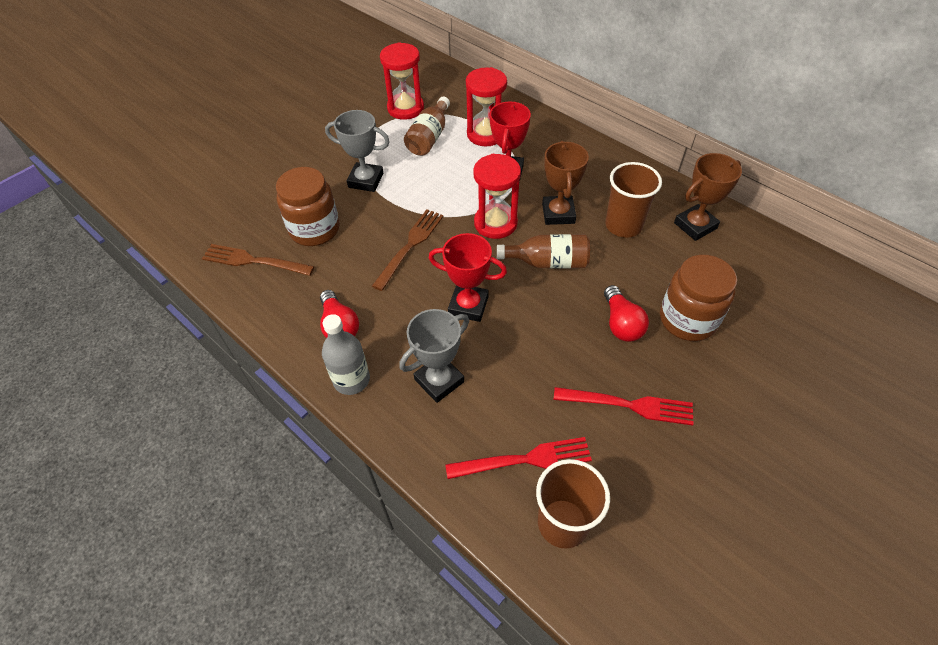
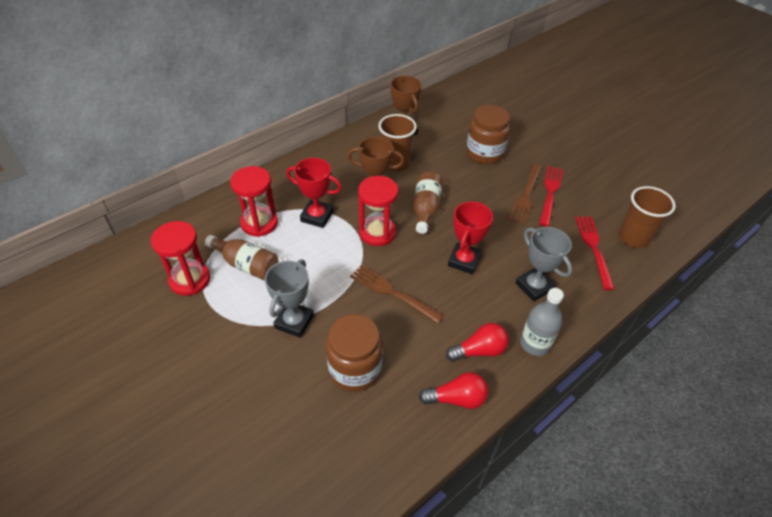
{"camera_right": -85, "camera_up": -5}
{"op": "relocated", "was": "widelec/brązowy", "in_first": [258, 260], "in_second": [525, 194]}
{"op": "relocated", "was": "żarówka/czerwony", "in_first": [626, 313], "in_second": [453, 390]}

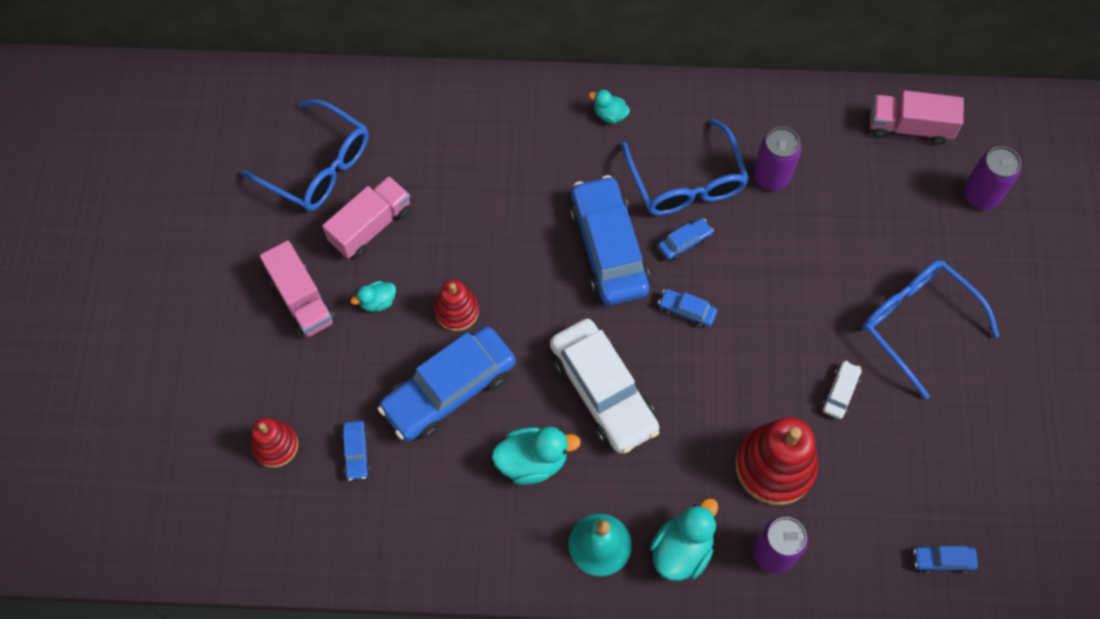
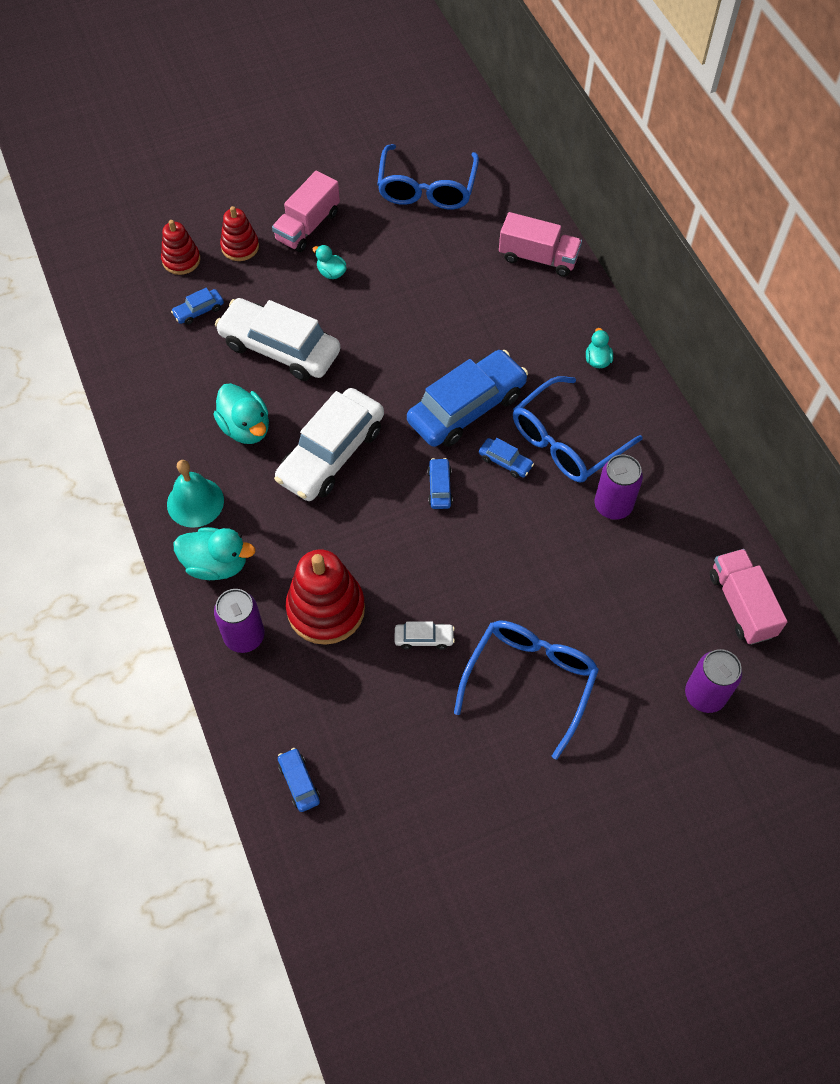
{"camera_right": 65, "camera_up": -5}
{"op": "relocated", "was": "ciężarówka/różowy", "in_first": [367, 217], "in_second": [540, 244]}
{"op": "relocated", "was": "zabawka nakładanka/czerwony", "in_first": [456, 305], "in_second": [239, 233]}
{"op": "colour", "was": "samochód/niebieski", "now": "samochód/biały", "in_first": [447, 383], "in_second": [277, 339]}

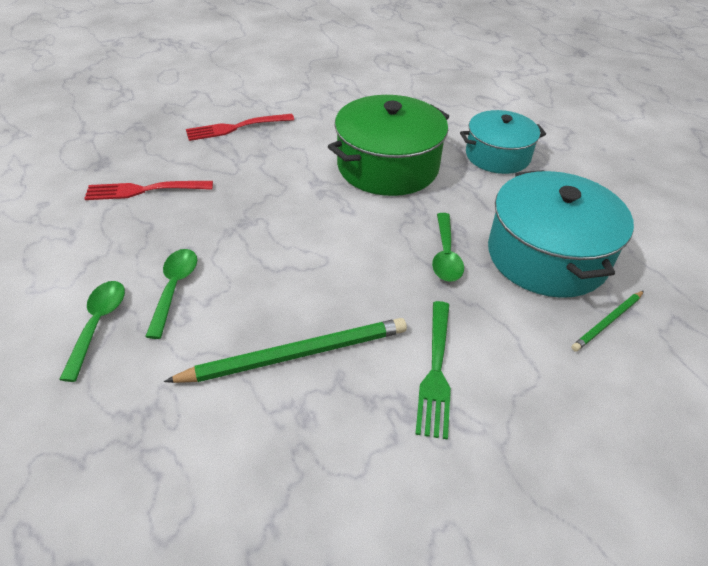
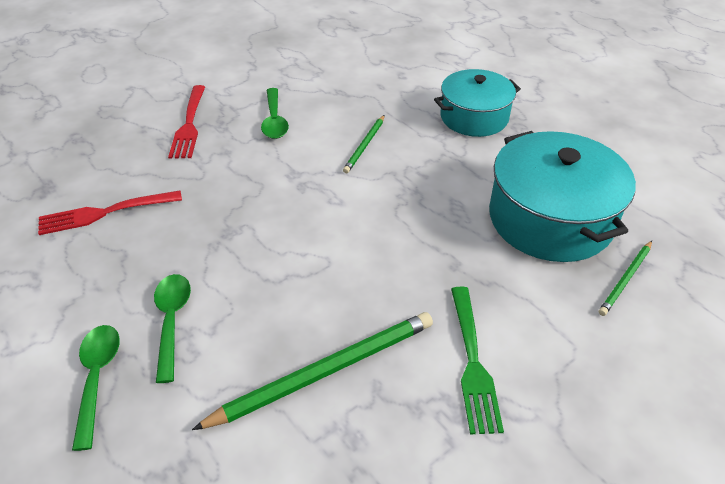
{"camera_right": -10, "camera_up": 0}
{"op": "exchanged", "was": "garnek/zielony", "now": "ołówek/zielony", "in_first": [388, 145], "in_second": [364, 144]}
{"op": "spun", "was": "widelec/czerwony", "in_first": [240, 127], "in_second": [186, 122], "clockwise": -60}
{"op": "relocated", "was": "łyżka/zielony", "in_first": [448, 247], "in_second": [275, 113]}

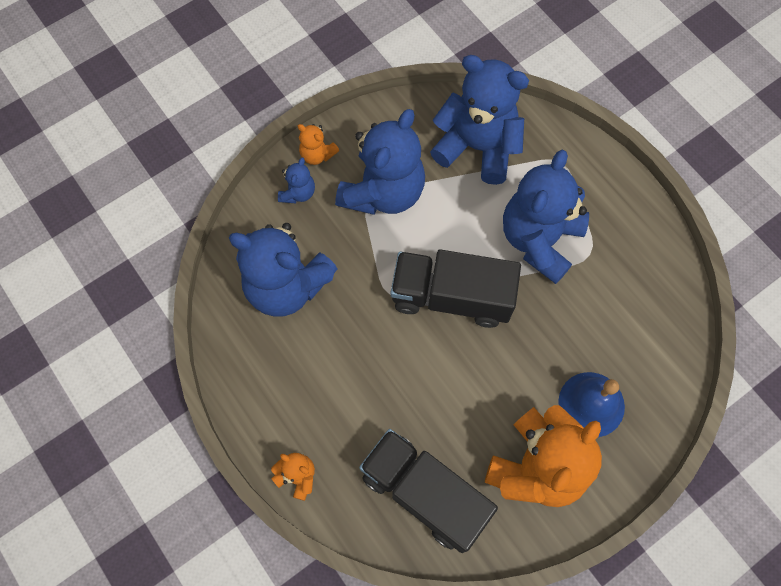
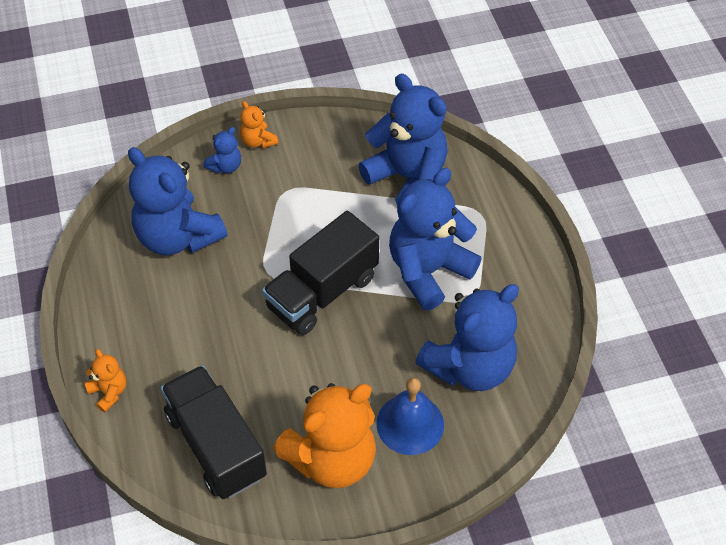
{"camera_right": 20, "camera_up": -15}
{"op": "relocated", "was": "miś/niebieski", "in_first": [380, 162], "in_second": [467, 337]}
{"op": "spun", "was": "ciężarówka/czarny", "in_first": [456, 288], "in_second": [320, 273], "clockwise": -75}

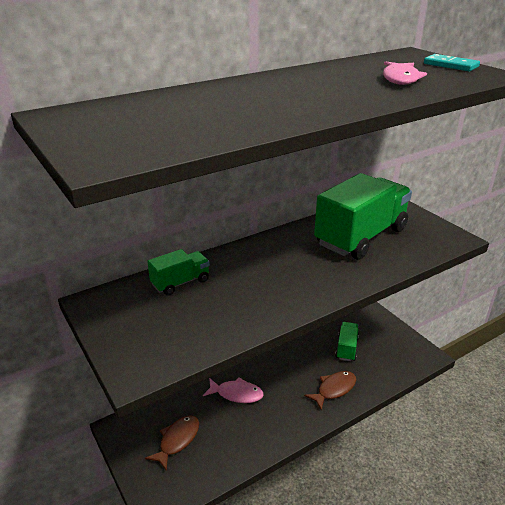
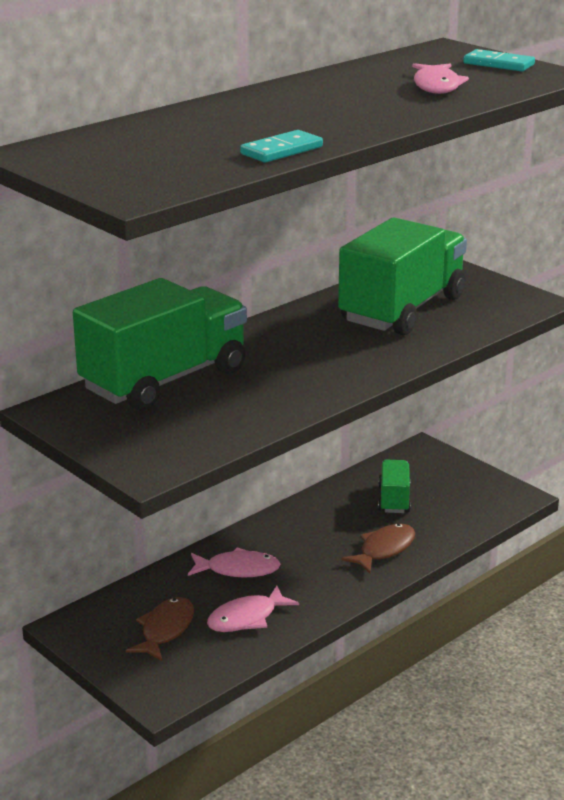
{"camera_right": -10, "camera_up": -5}
{"op": "size", "was": "ciężarówka/zielony", "in_first": [178, 272], "in_second": [160, 344], "ratio": 2.1}
{"op": "appeared", "now": "kostka domina/turkusowy", "in_second": [281, 146]}
{"op": "appeared", "now": "ryba/różowy", "in_second": [253, 608]}

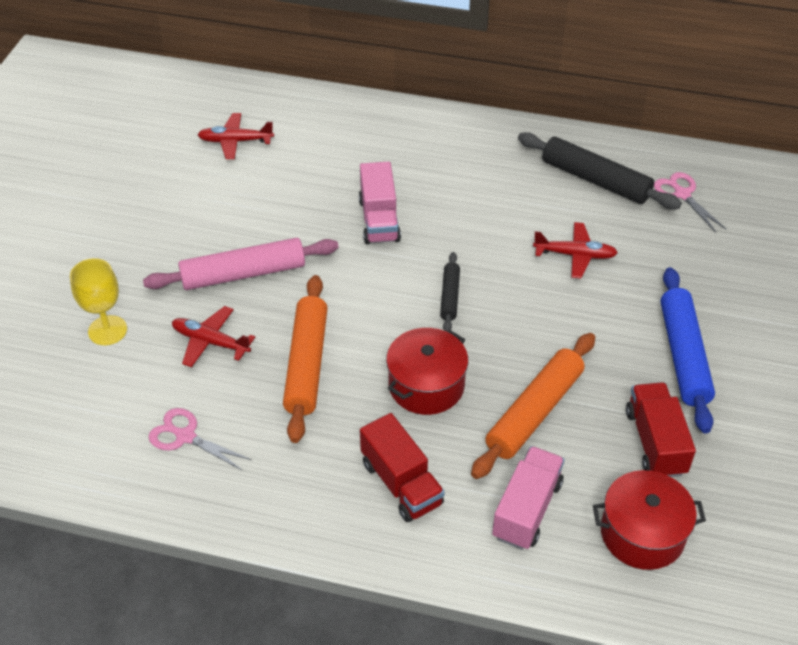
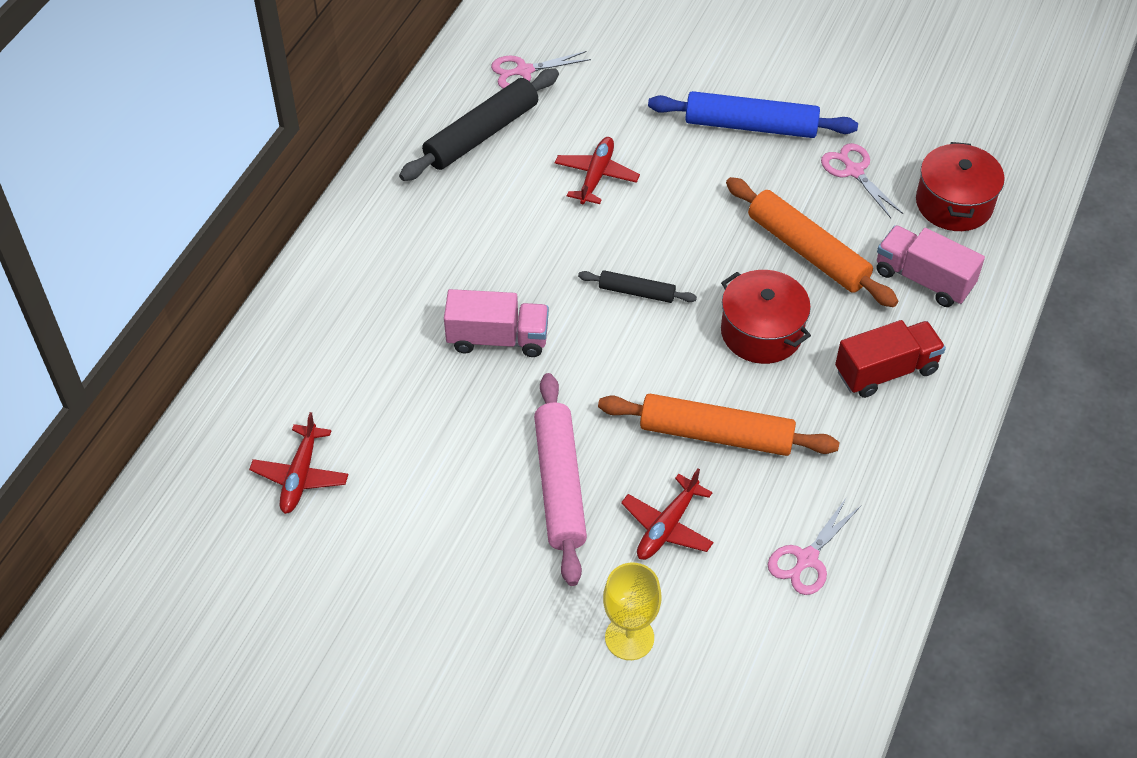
{"camera_right": -80, "camera_up": 5}
{"op": "exchanged", "was": "ciężarówka/czerwony", "now": "nożyczki/różowy", "in_first": [661, 429], "in_second": [862, 180]}

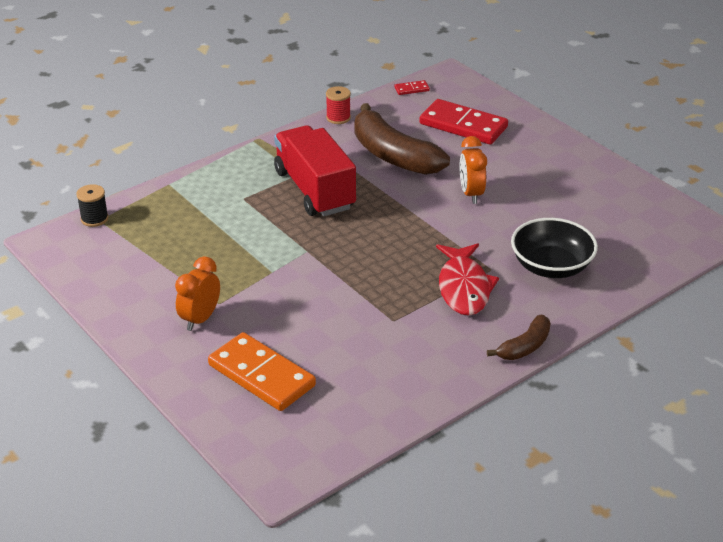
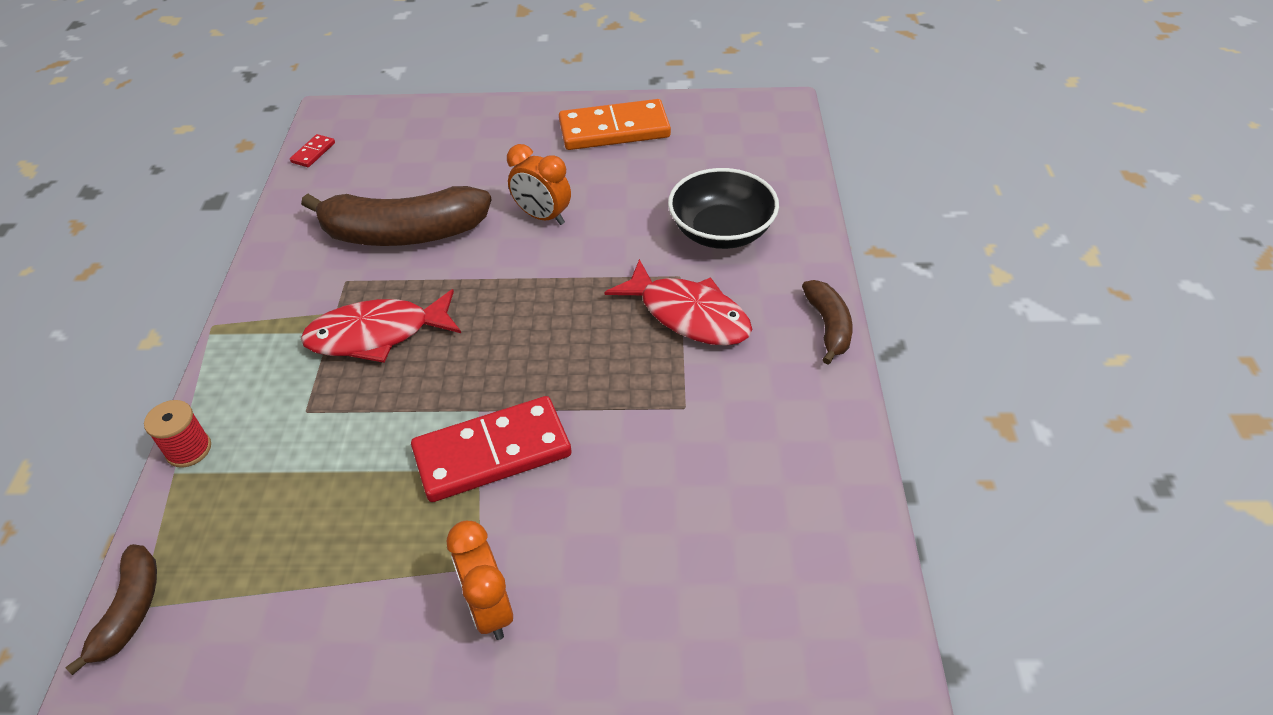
{"camera_right": -50, "camera_up": 10}
{"op": "relocated", "was": "szpulka/czerwony", "in_first": [338, 105], "in_second": [177, 434]}
{"op": "relocated", "was": "kostka domina/czerwony", "in_first": [463, 122], "in_second": [491, 449]}
{"op": "exchanged", "was": "ciężarówka/czerwony", "now": "ryba/czerwony", "in_first": [315, 170], "in_second": [381, 326]}
{"op": "exchanged", "was": "szpulka/czarny", "now": "banan/brązowy", "in_first": [92, 205], "in_second": [111, 609]}
{"op": "relocated", "was": "kostka domina/pomarańczowy", "in_first": [262, 371], "in_second": [615, 124]}

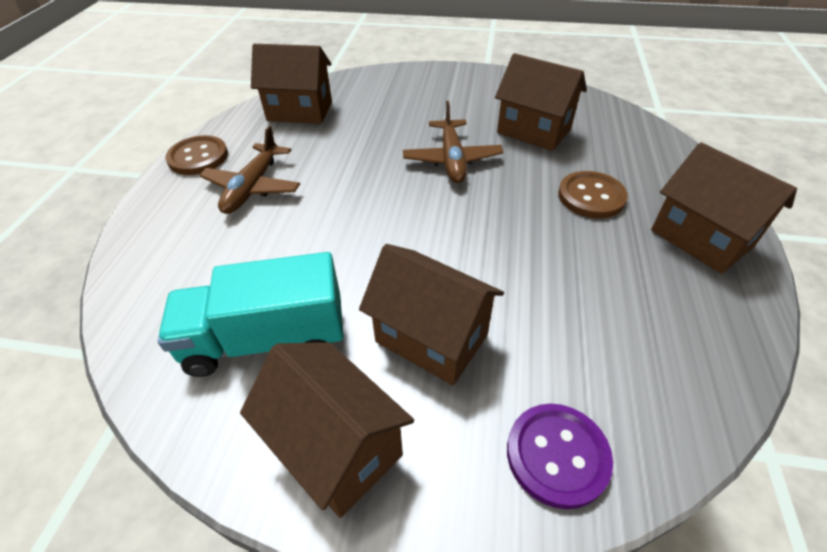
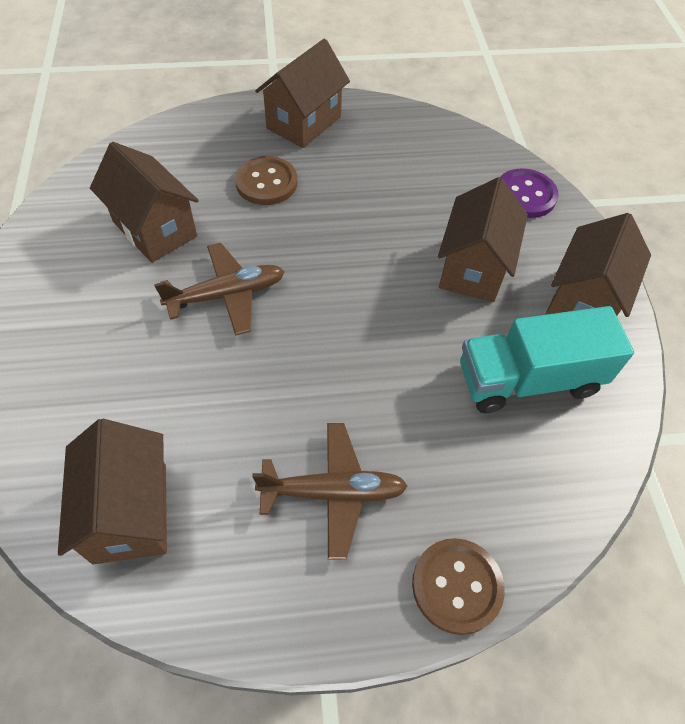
{"camera_right": -110, "camera_up": 10}
{"op": "spun", "was": "domek/brązowy", "in_first": [541, 102], "in_second": [144, 202], "clockwise": -60}
{"op": "relocated", "was": "guzik/brązowy", "in_first": [196, 155], "in_second": [458, 586]}
{"op": "spun", "was": "ciężarówka/turkusowy", "in_first": [251, 314], "in_second": [547, 359], "clockwise": 105}

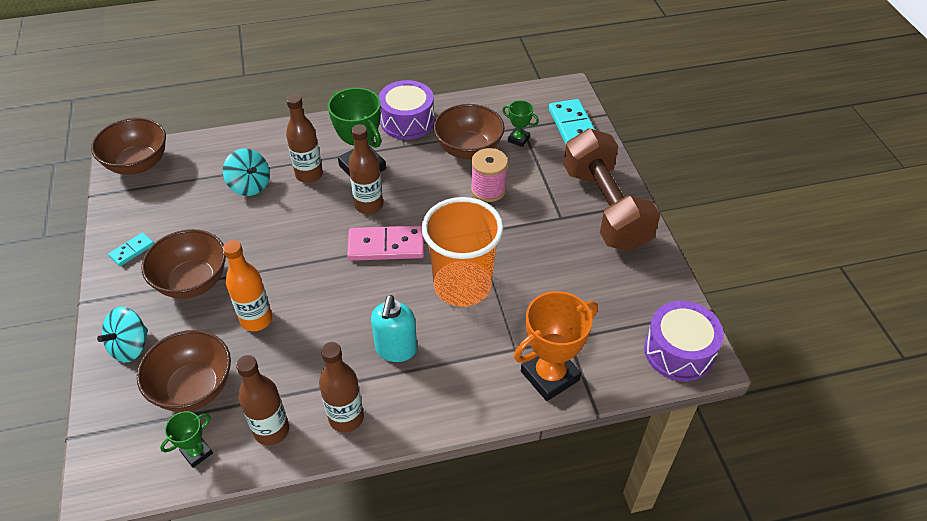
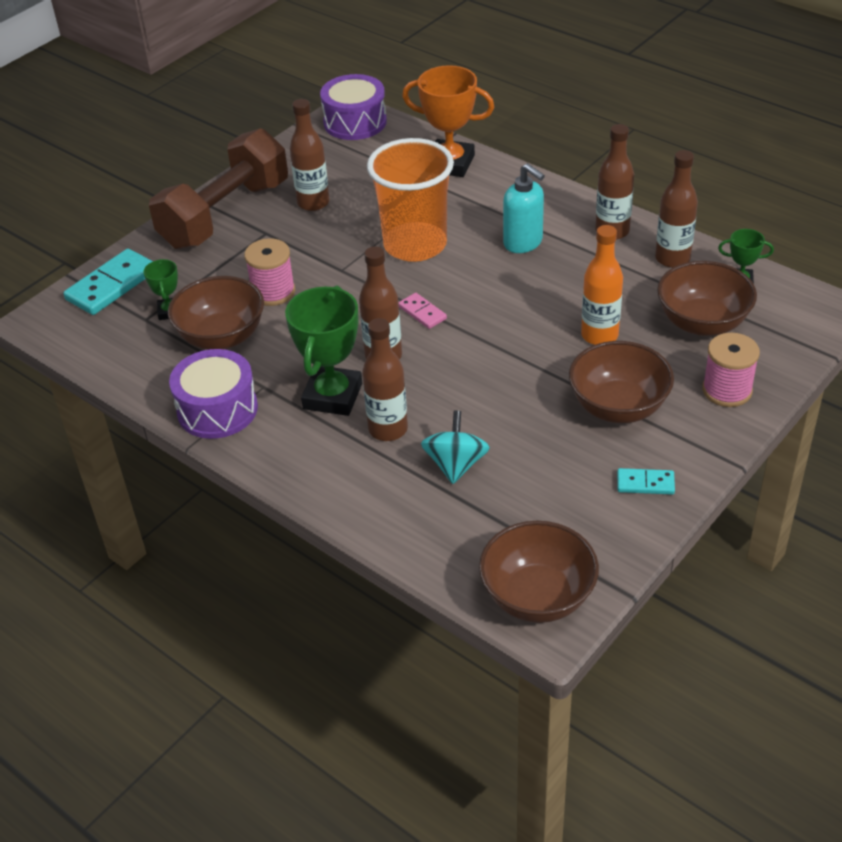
{"camera_right": -125, "camera_up": -5}
{"op": "size", "was": "kostka domina/różowy", "in_first": [385, 243], "in_second": [422, 311], "ratio": 0.53}
{"op": "spun", "was": "dozownik mydła/turkusowy", "in_first": [394, 328], "in_second": [524, 208], "clockwise": 75}
{"op": "exchanged", "was": "bączek/turkusowy", "now": "szpulka/różowy", "in_first": [122, 334], "in_second": [731, 370]}
{"op": "appeared", "now": "butelka/brązowy", "in_second": [310, 155]}

